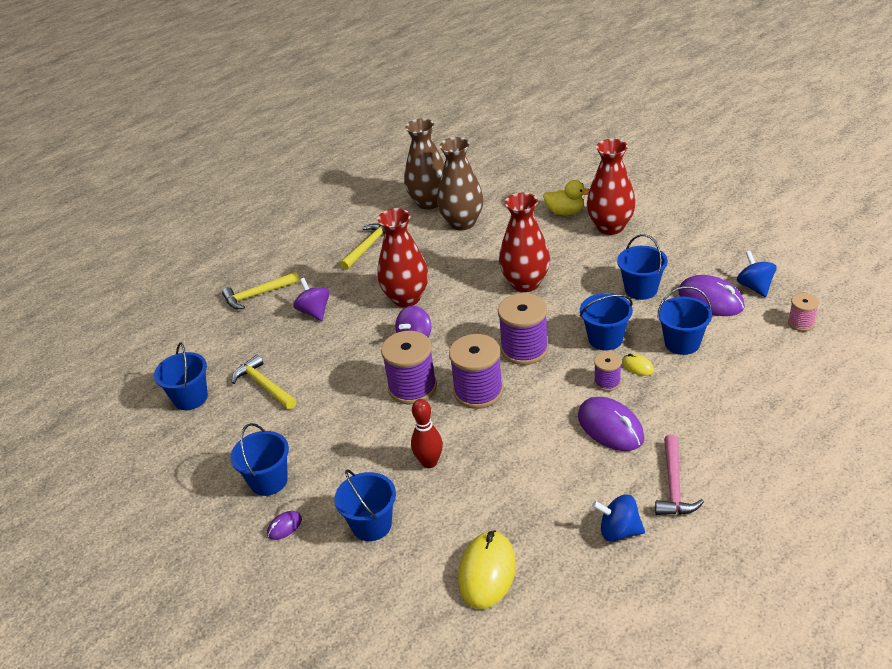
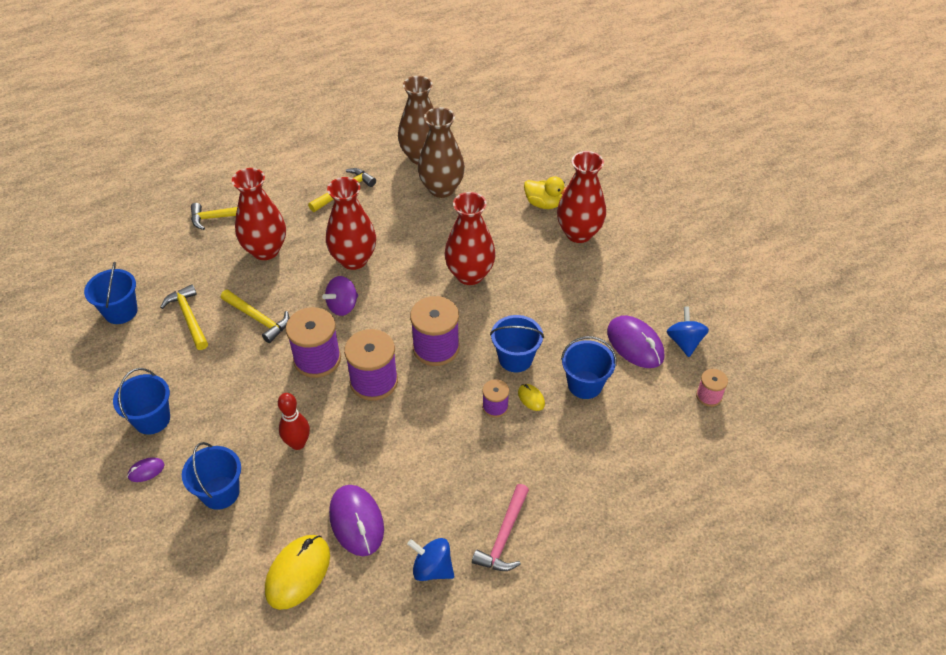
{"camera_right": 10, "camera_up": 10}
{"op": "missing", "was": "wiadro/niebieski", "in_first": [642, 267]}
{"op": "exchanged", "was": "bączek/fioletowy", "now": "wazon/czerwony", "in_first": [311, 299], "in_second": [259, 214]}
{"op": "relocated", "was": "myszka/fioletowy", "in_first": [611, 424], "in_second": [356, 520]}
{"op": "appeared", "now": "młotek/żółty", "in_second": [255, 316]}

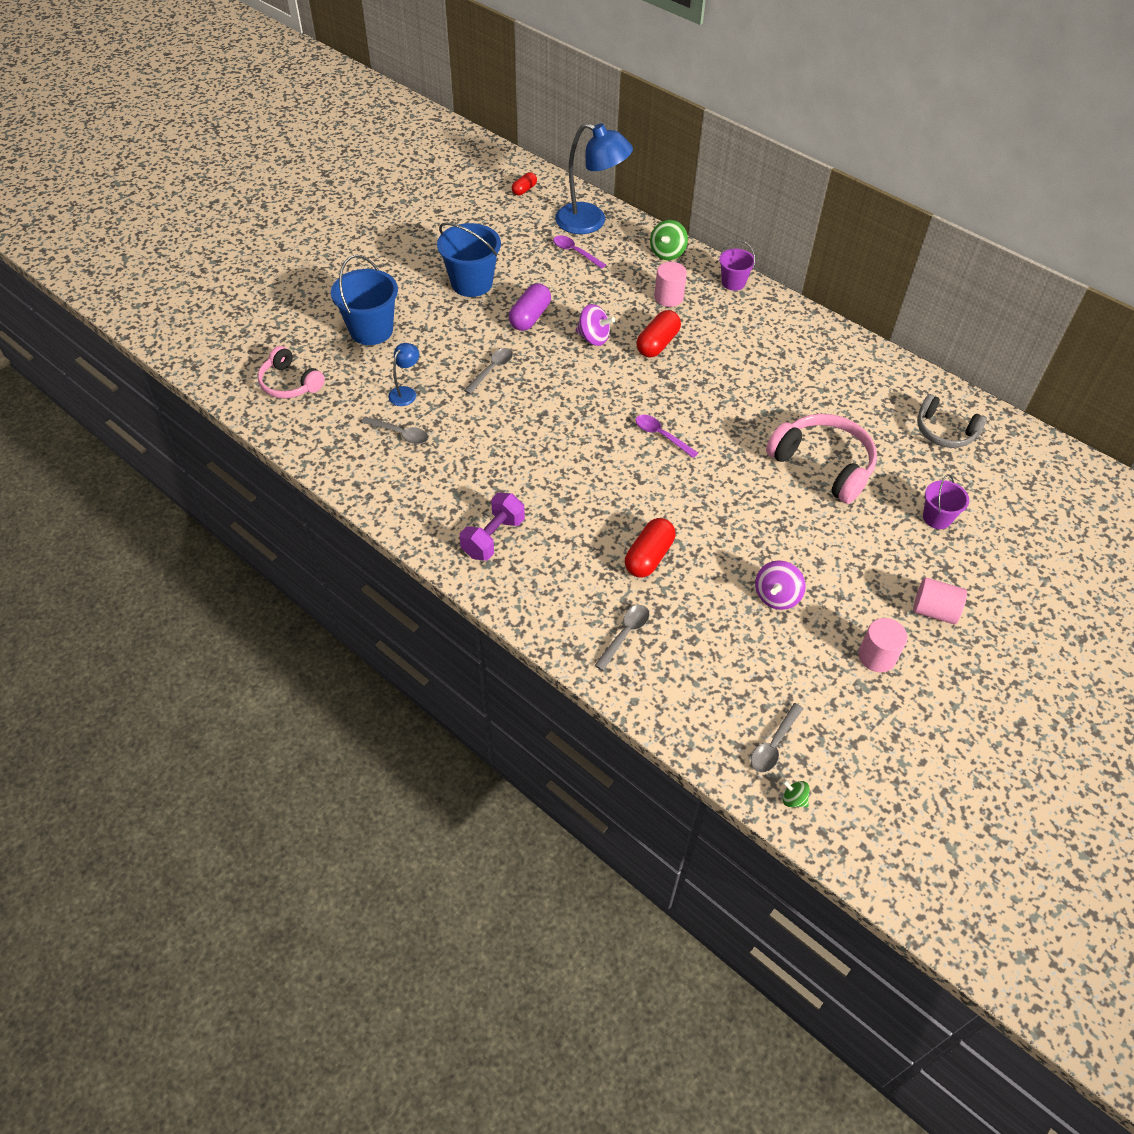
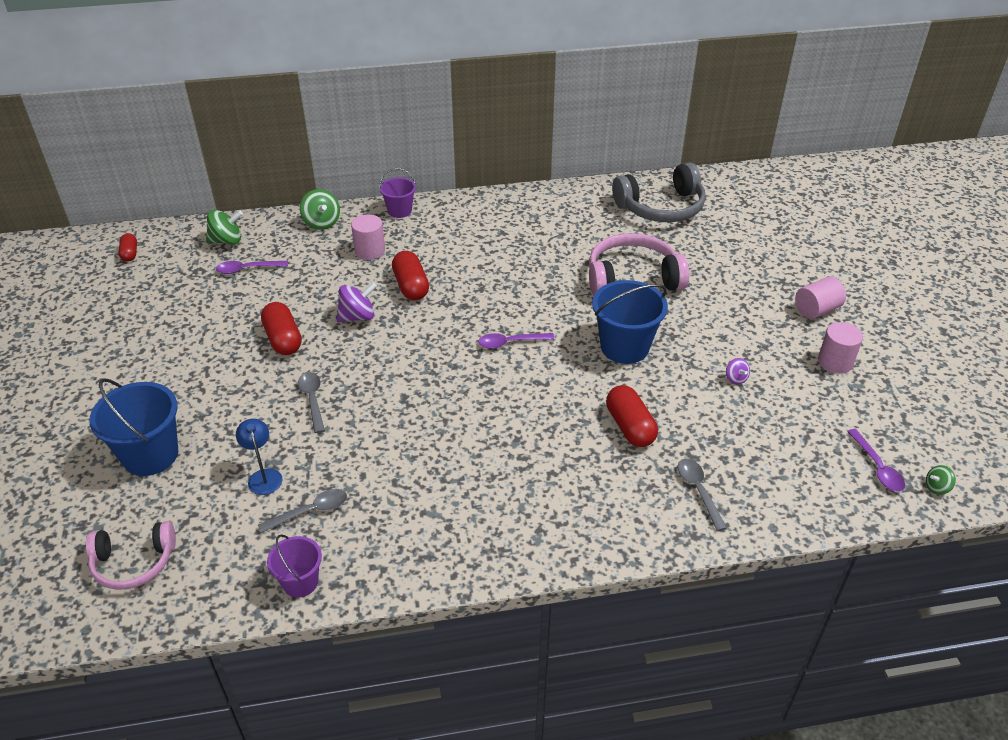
{"camera_right": -50, "camera_up": -10}
{"op": "exchanged", "was": "lampka/niebieski", "now": "bączek/zielony", "in_first": [594, 178], "in_second": [224, 227]}
{"op": "relocated", "was": "wiadro/niebieski", "in_first": [469, 260], "in_second": [630, 322]}
{"op": "colour", "was": "kapsułka/fioletowy", "now": "kapsułka/czerwony", "in_first": [530, 307], "in_second": [281, 328]}
{"op": "size", "was": "słuchawki/szary", "in_first": [952, 421], "in_second": [659, 192], "ratio": 1.55}
{"op": "relocated", "was": "wiadro/fioletowy", "in_first": [946, 501], "in_second": [294, 566]}
{"op": "missing", "was": "hantel/fioletowy", "in_first": [492, 527]}
{"op": "size", "was": "bączek/fioletowy", "in_first": [780, 585], "in_second": [738, 371], "ratio": 0.56}
{"op": "colour", "was": "łyżka/szary", "now": "łyżka/fioletowy", "in_first": [777, 737], "in_second": [876, 460]}

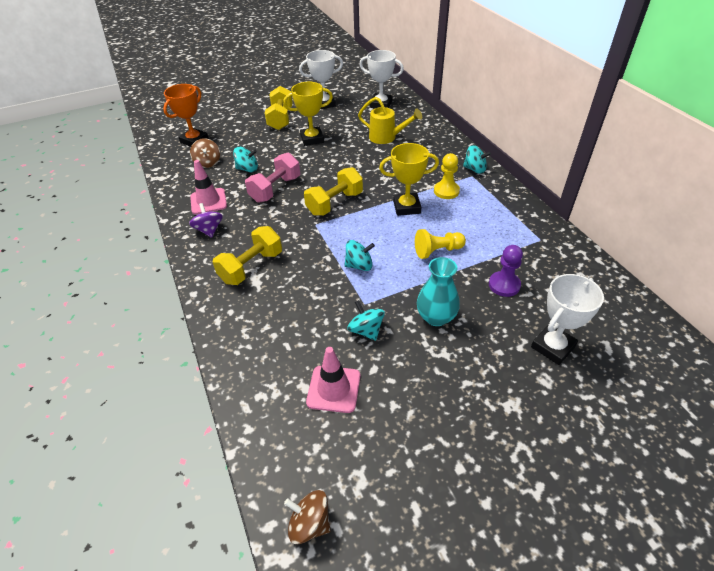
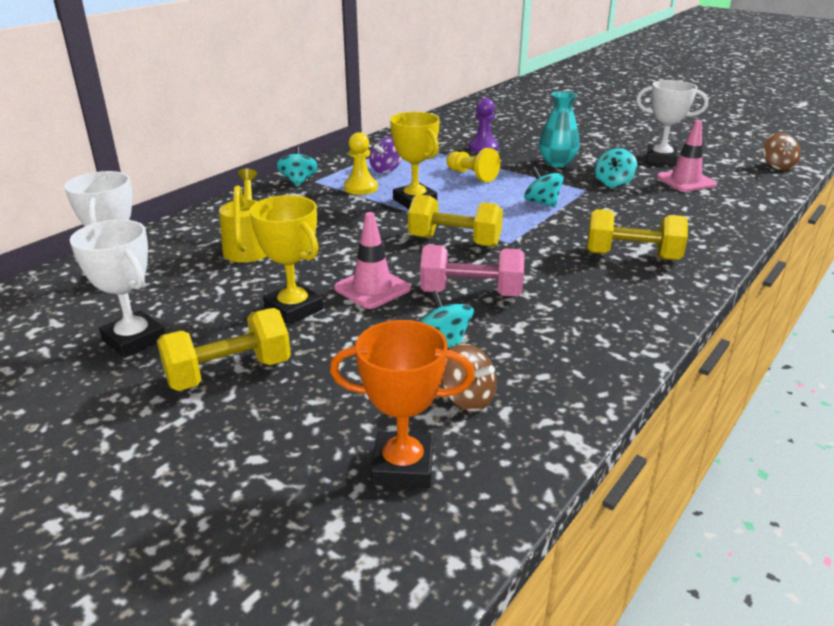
{"camera_right": -120, "camera_up": -15}
{"op": "spun", "was": "bączek/brązowy", "in_first": [205, 153], "in_second": [469, 377], "clockwise": 90}
{"op": "relocated", "was": "pachołek/różowy", "in_first": [208, 187], "in_second": [372, 260]}
{"op": "relocated", "was": "bączek/fioletowy", "in_first": [206, 220], "in_second": [385, 154]}
{"op": "relocated", "was": "puchar/biały", "in_first": [567, 319], "in_second": [672, 122]}

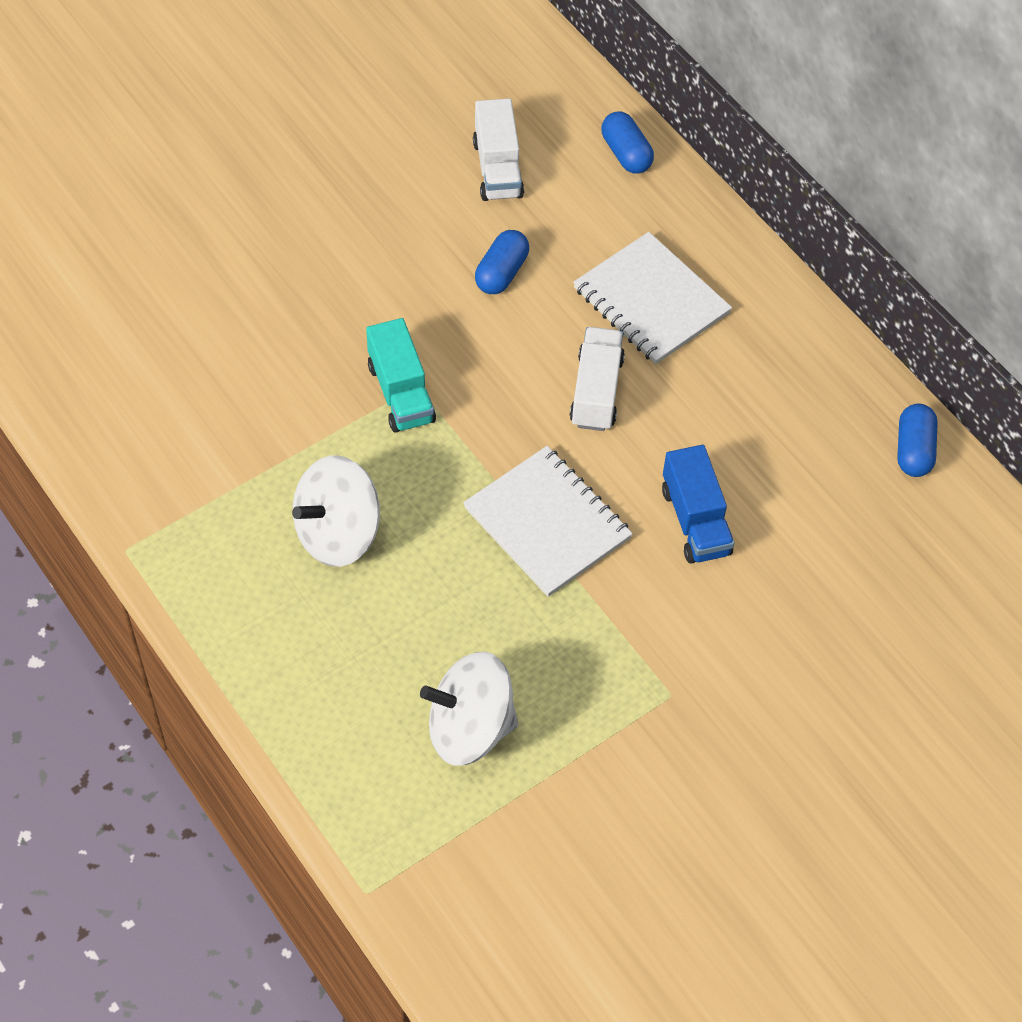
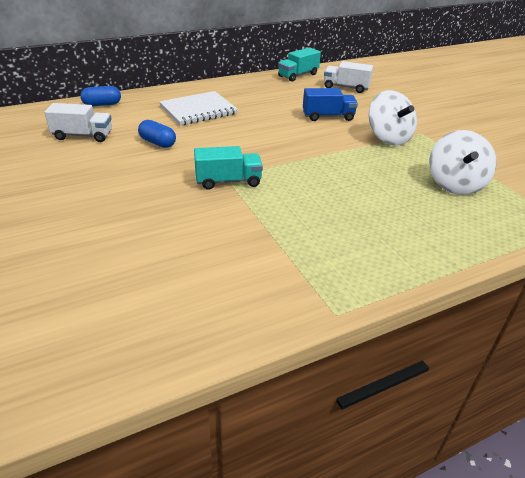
{"camera_right": -80, "camera_up": -20}
{"op": "relocated", "was": "ciężarówka/biały", "in_first": [597, 379], "in_second": [348, 77]}
{"op": "exchanged", "was": "kapsułka/niebieski", "now": "ciężarówka/turkusowy", "in_first": [917, 440], "in_second": [299, 64]}
{"op": "missing", "was": "zeszyt/biały", "in_first": [548, 521]}
{"op": "relocated", "was": "bączek/biały", "in_first": [336, 511], "in_second": [393, 118]}

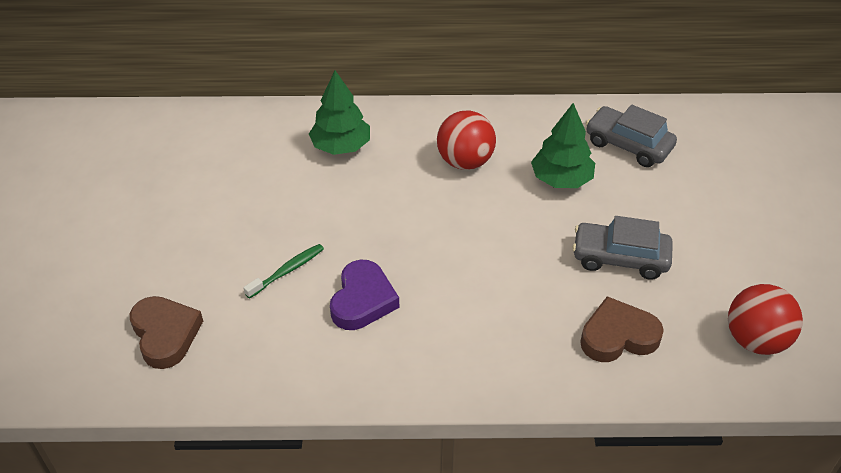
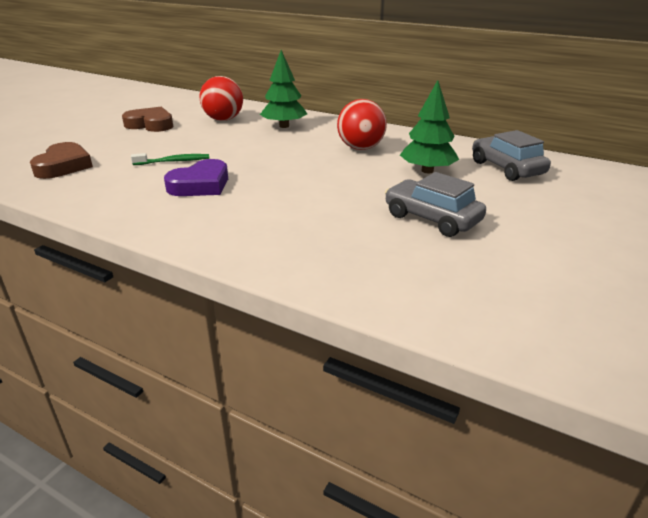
{"camera_right": 30, "camera_up": -15}
{"op": "relocated", "was": "piłka/czerwony", "in_first": [765, 319], "in_second": [221, 98]}
{"op": "relocated", "was": "serce/brązowy", "in_first": [622, 329], "in_second": [147, 119]}

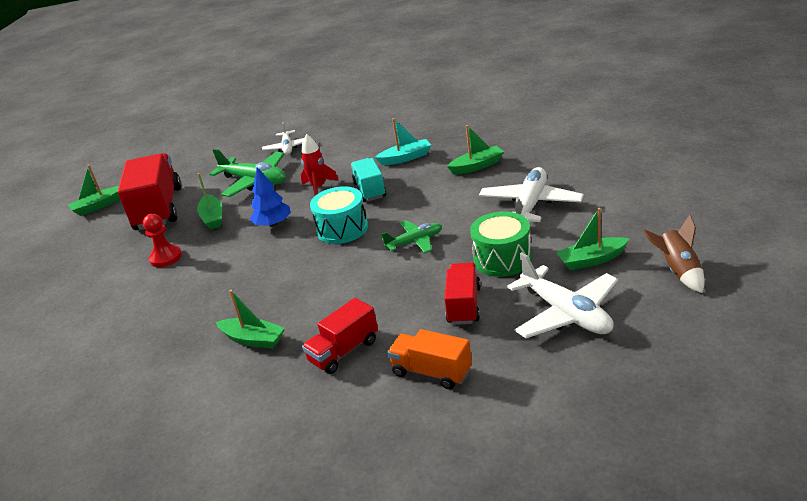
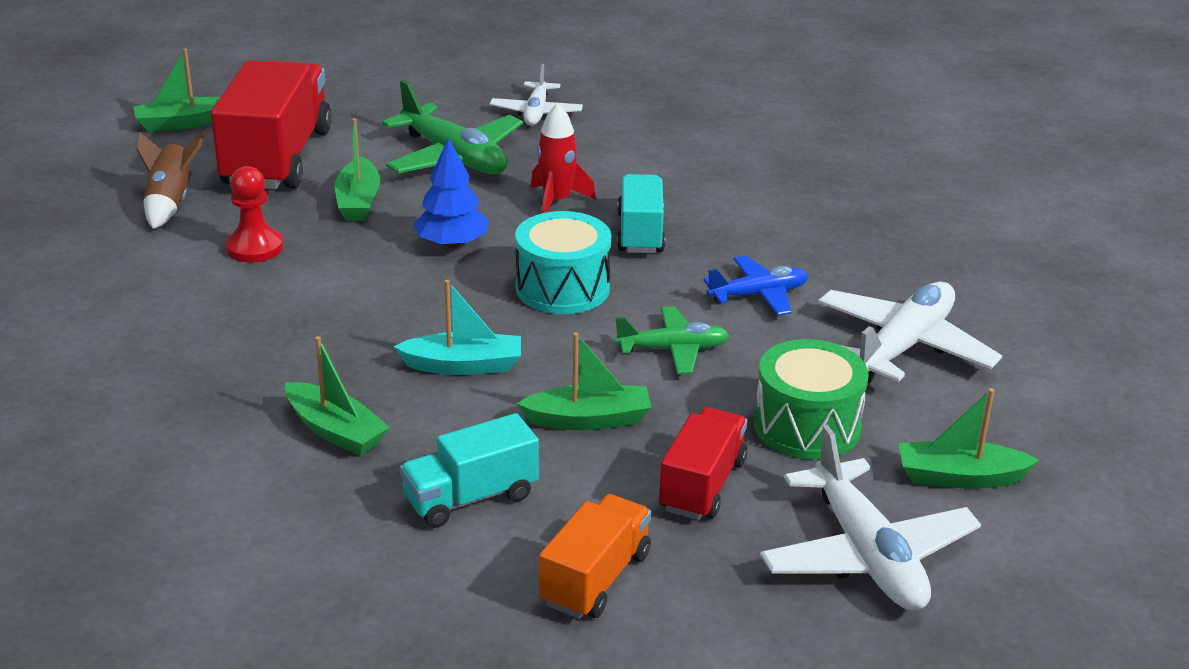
{"camera_right": 10, "camera_up": 0}
{"op": "relocated", "was": "łódka/turkusowy", "in_first": [403, 141], "in_second": [457, 327]}
{"op": "relocated", "was": "łódka/zielony", "in_first": [475, 150], "in_second": [584, 381]}
{"op": "relocated", "was": "rakieta/brązowy", "in_first": [674, 254], "in_second": [171, 179]}
{"op": "colour", "was": "ciężarówka/czerwony", "now": "ciężarówka/turkusowy", "in_first": [340, 336], "in_second": [469, 470]}
{"op": "spun", "was": "ciężarówka/pomarańczowy", "in_first": [429, 359], "in_second": [595, 556], "clockwise": 75}
{"op": "appeared", "now": "samolot/niebieski", "in_second": [755, 285]}

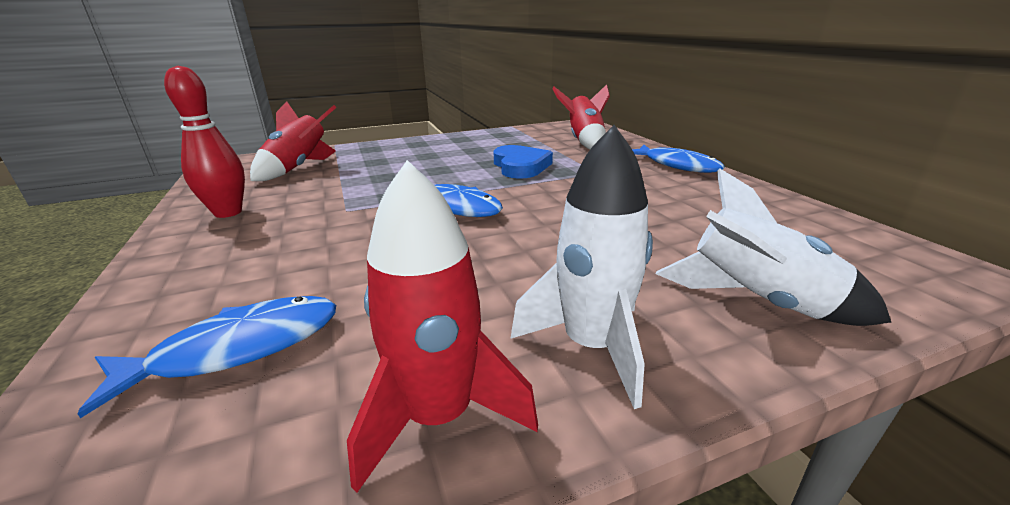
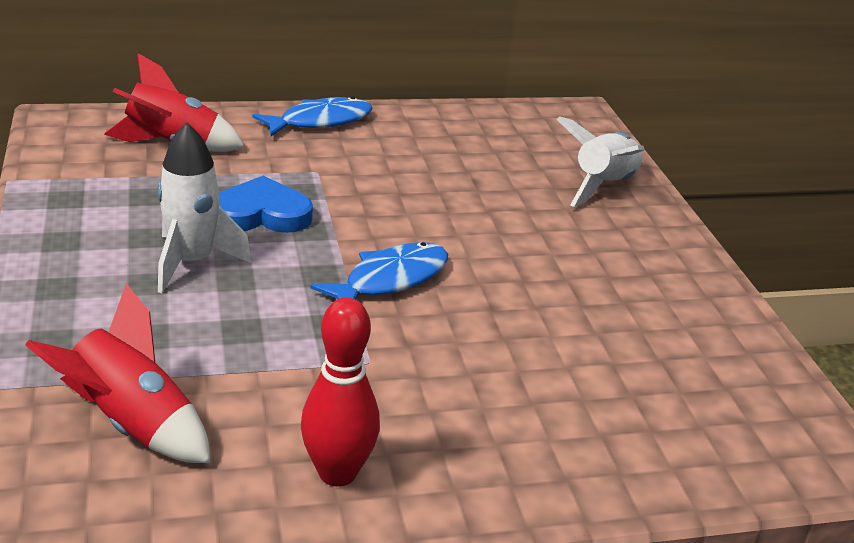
{"camera_right": -85, "camera_up": 5}
{"op": "relocated", "was": "rakieta/biały", "in_first": [581, 267], "in_second": [204, 207]}
{"op": "missing", "was": "rakieta/czerwony", "in_first": [442, 326]}
{"op": "missing", "was": "ryba/niebieski", "in_first": [207, 357]}

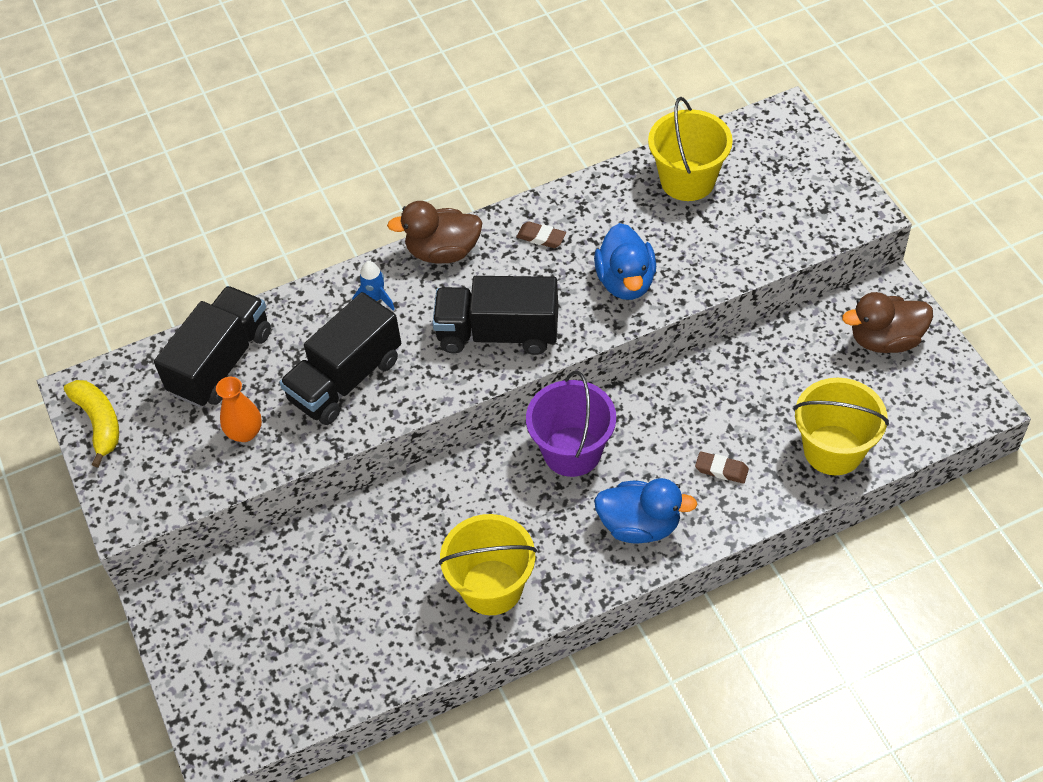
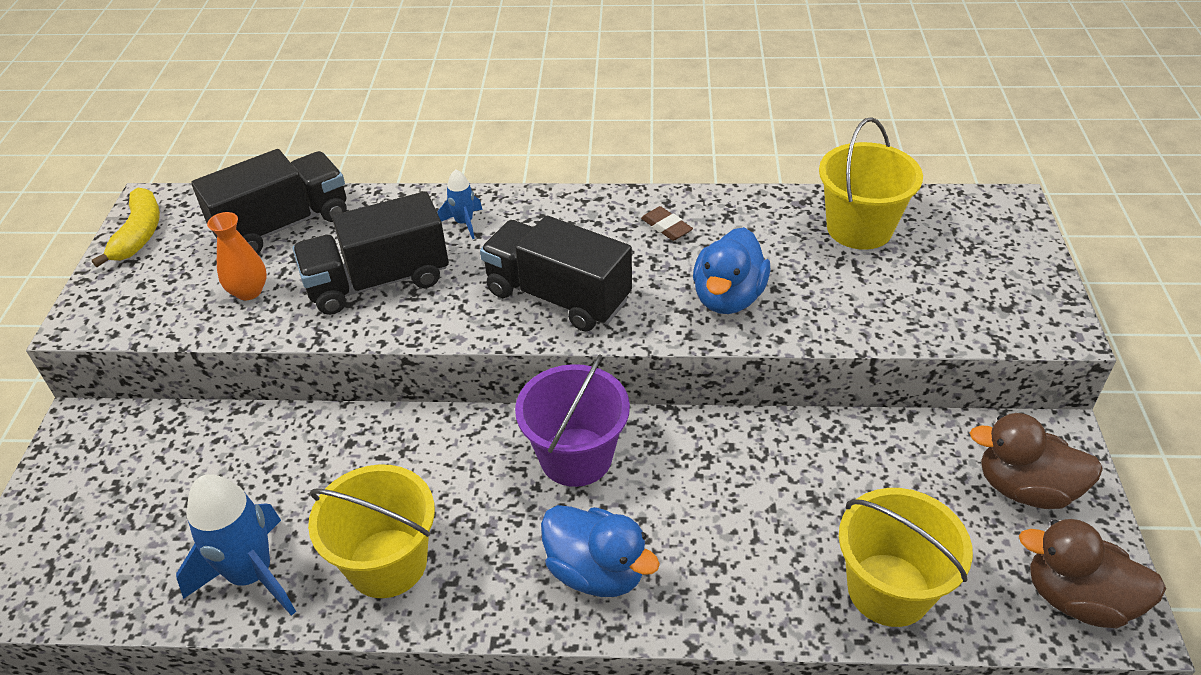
{"camera_right": 25, "camera_up": -10}
{"op": "relocated", "was": "kaczka/brązowy", "in_first": [435, 232], "in_second": [1092, 573]}
{"op": "missing", "was": "gumka do mazania/brązowy", "in_first": [722, 467]}
{"op": "appeared", "now": "rakieta/niebieski", "in_second": [236, 545]}

